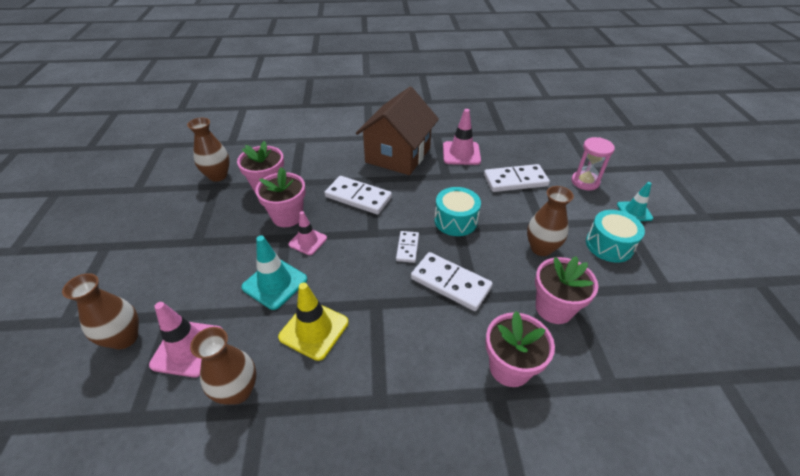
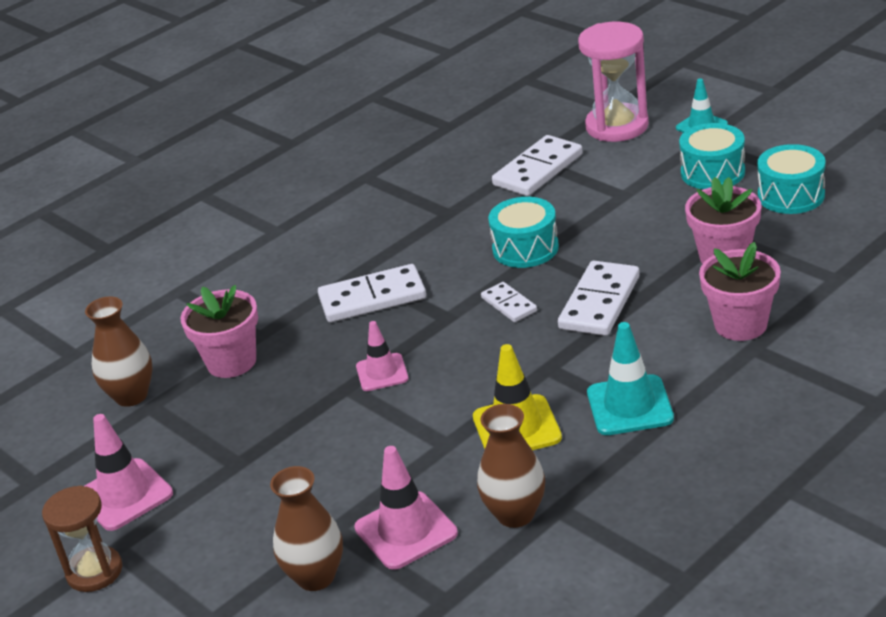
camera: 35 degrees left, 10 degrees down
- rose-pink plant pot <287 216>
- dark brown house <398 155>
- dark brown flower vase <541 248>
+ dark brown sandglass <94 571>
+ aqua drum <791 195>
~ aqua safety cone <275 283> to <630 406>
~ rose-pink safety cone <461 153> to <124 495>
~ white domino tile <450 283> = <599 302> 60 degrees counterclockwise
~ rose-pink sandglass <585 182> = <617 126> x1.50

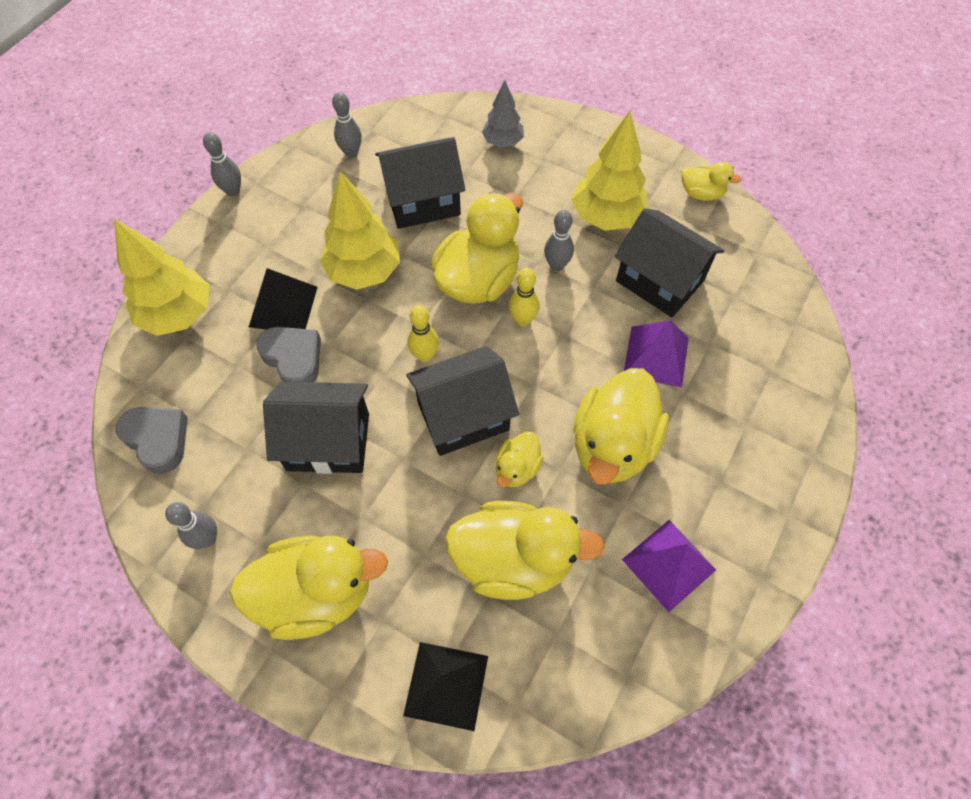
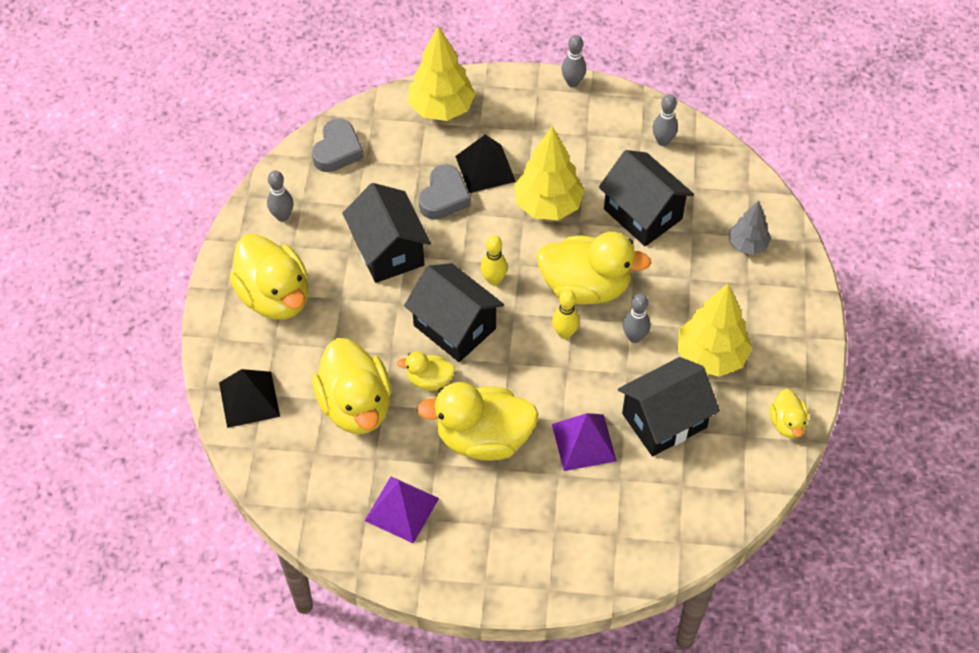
camera: 65 degrees right, 5 degrees down
~ black house <659 281> = <664 420> 45 degrees clockwise

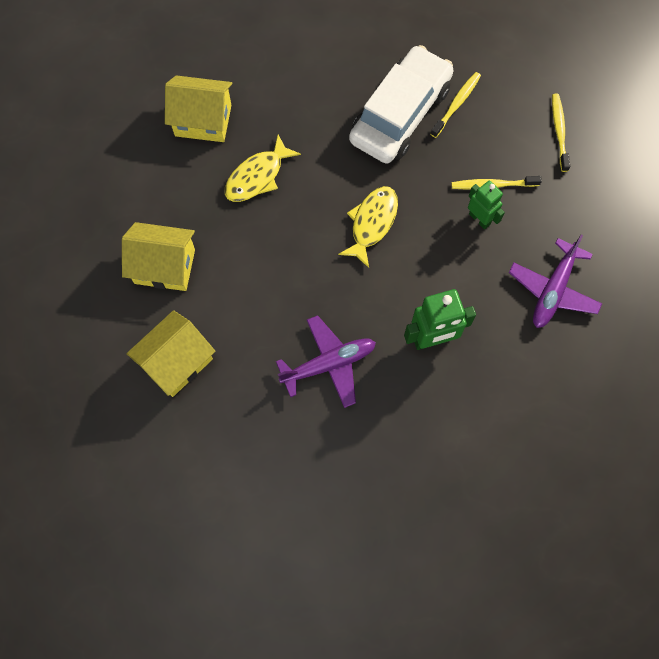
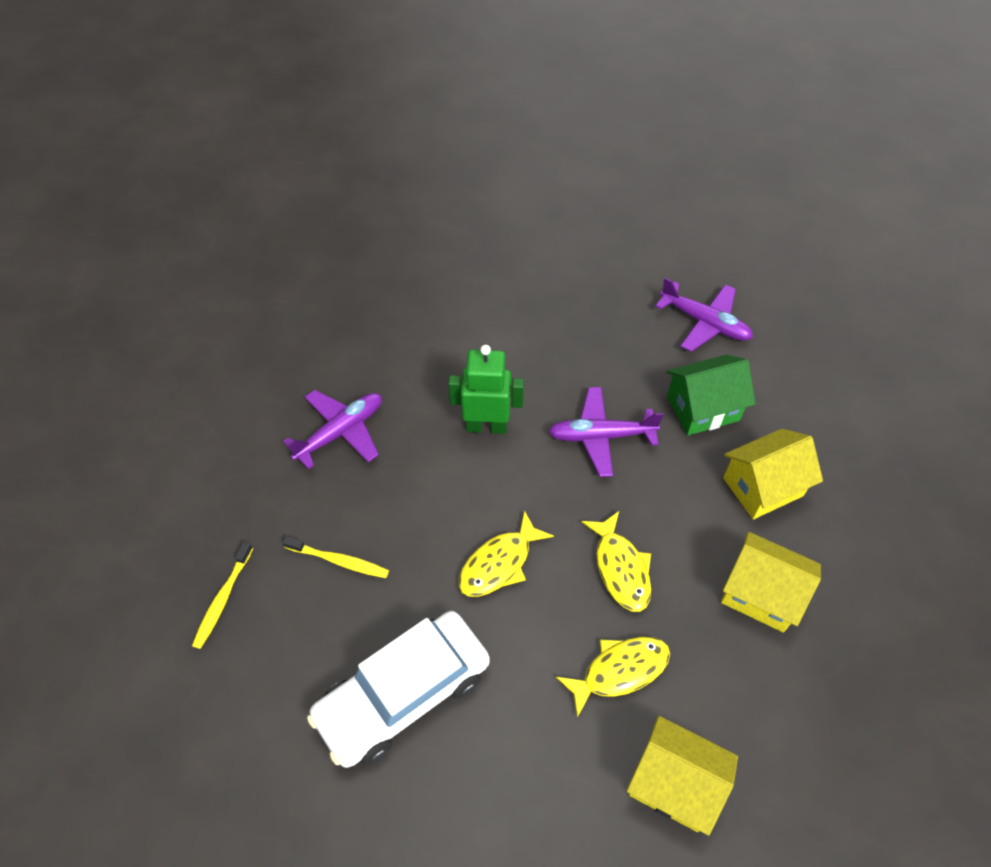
camera: 160 degrees left, 15 degrees down
- golden toothbrush <456 104>
- green robot <479 219>
+ golden fish figure <620 568>
+ violet plane <705 323>
+ green house <703 408>

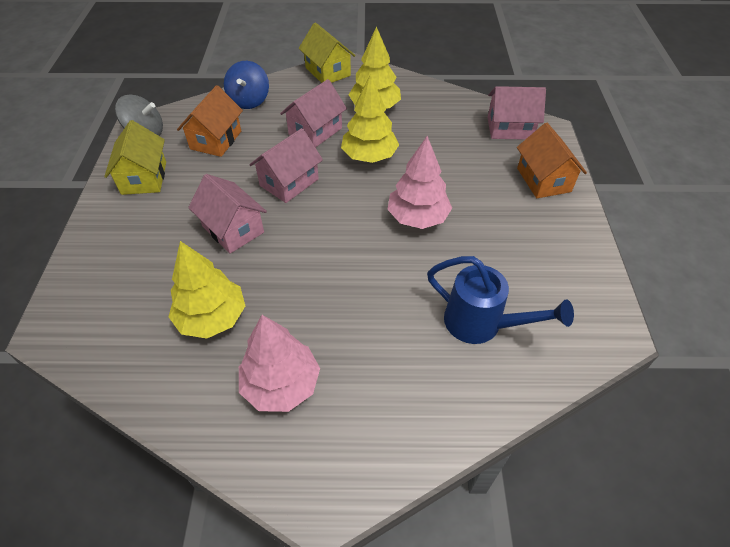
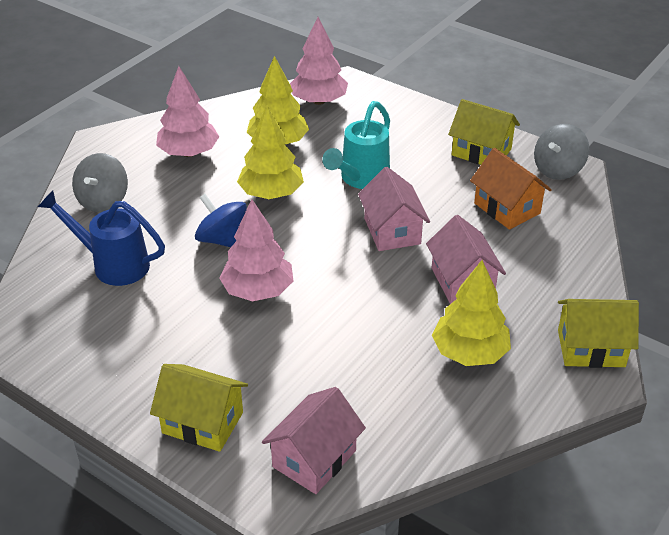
camera: 125 degrees right, 10 degrees down
+ gray spinning top <103 201>
+ rose-pink tree <319 101>
~ blue spinning top <249 100> to <222 240>
~ golden tree <369 156> to <271 193>
~ rose-pink house <233 229> to aqua watering pot <361 179>
~ bright orange house <543 180> to golden house <202 422>
~ blue watering pot <481 324> = <113 264> 45 degrees clockwise

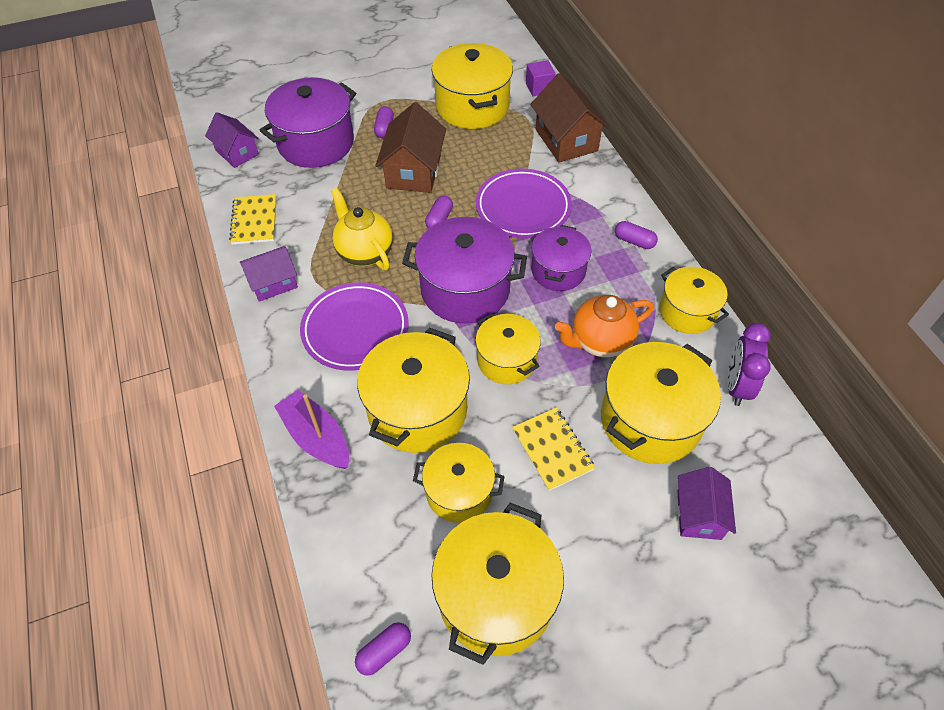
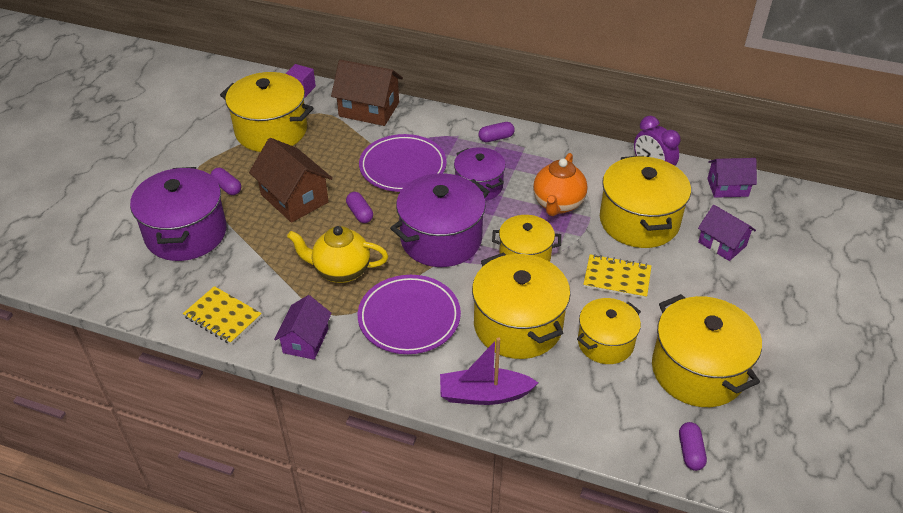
camera: 50 degrees left, 10 degrees down
- golden pot <687 312>
~ violet house <237 152> to <727 187>

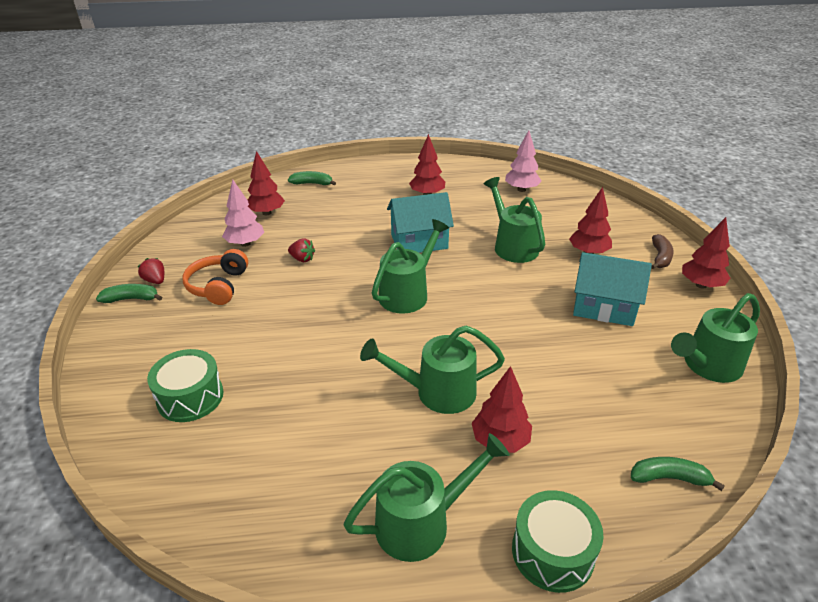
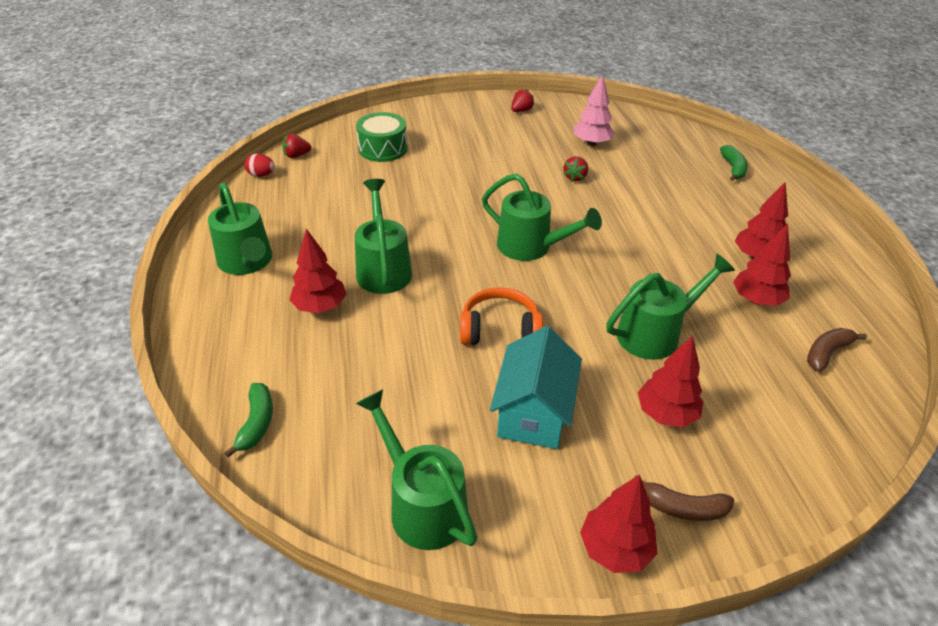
camera: 85 degrees right, 5 degrees up
- green banana <132 299>
- aqua house <419 242>
- green drum <552 552>
+ crimson egg shape <261 175>
+ crimson berry <296 155>
~ bright orange headphones <218 286> to <500 330>
~ crimson tree <266 213> to <756 300>
~ rose-pink tree <521 189> to dark brown banana <827 353>

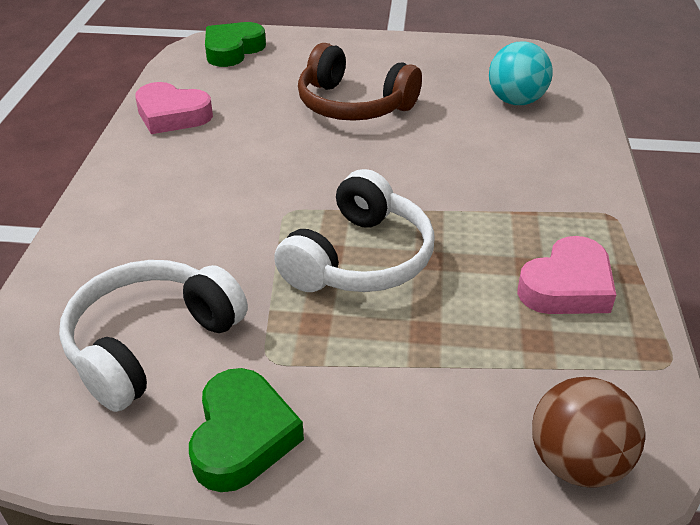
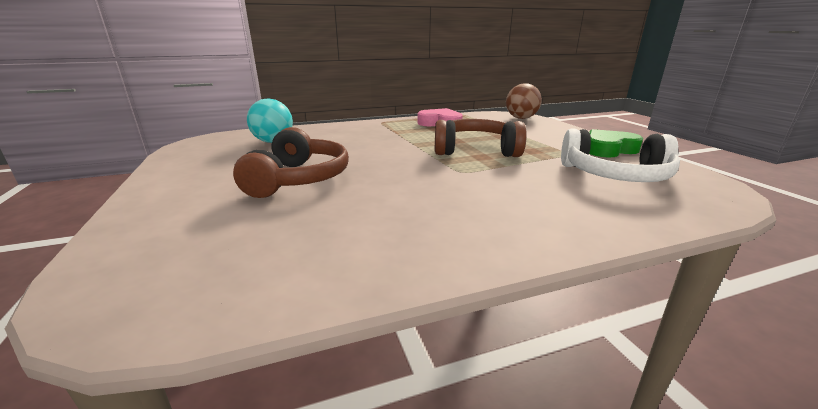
camera: 115 degrees left, 15 degrees down
- rose-pink heart shape <172 115>
- green heart shape <232 50>
~ white headphones <360 259> to dark brown headphones <476 150>

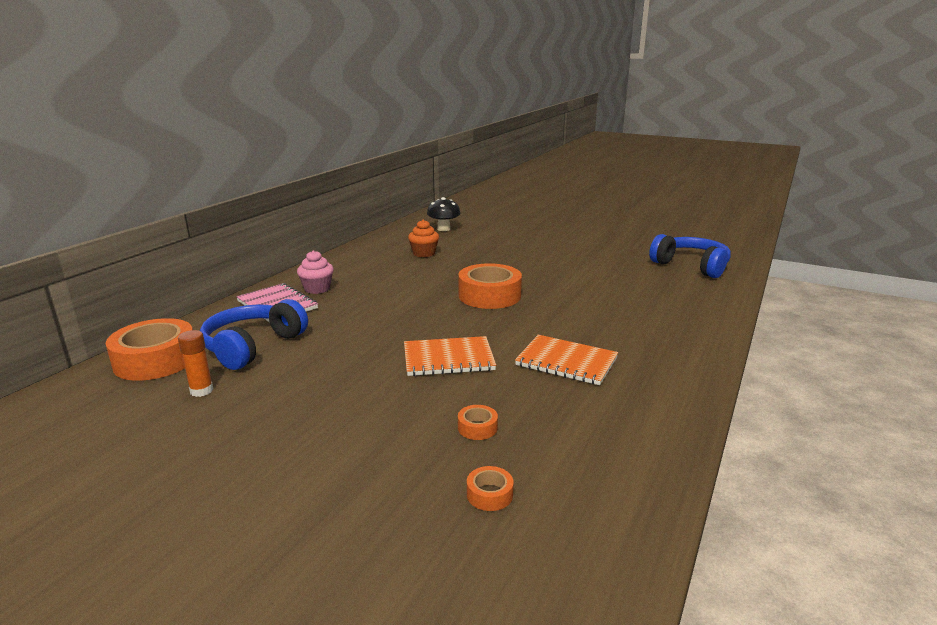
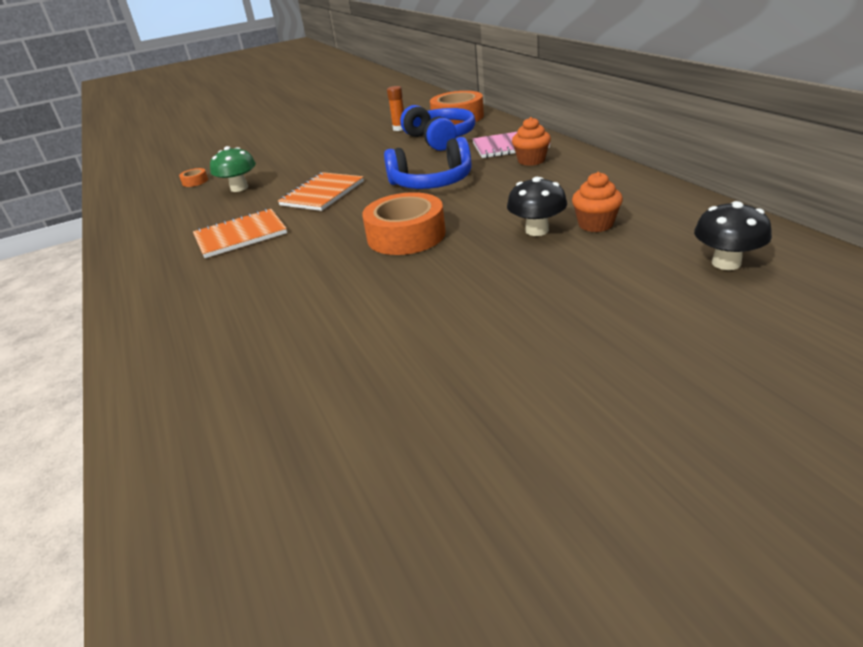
camera: 130 degrees right, 10 degrees up
+ black toadstool <537 230>
~ blue headphones <691 266> to <432 182>
~ bright orange sticky tape <477 428> to green toadstool <239 188>
~ rose-pink fairy cake <317 289> to bright orange fairy cake <531 160>

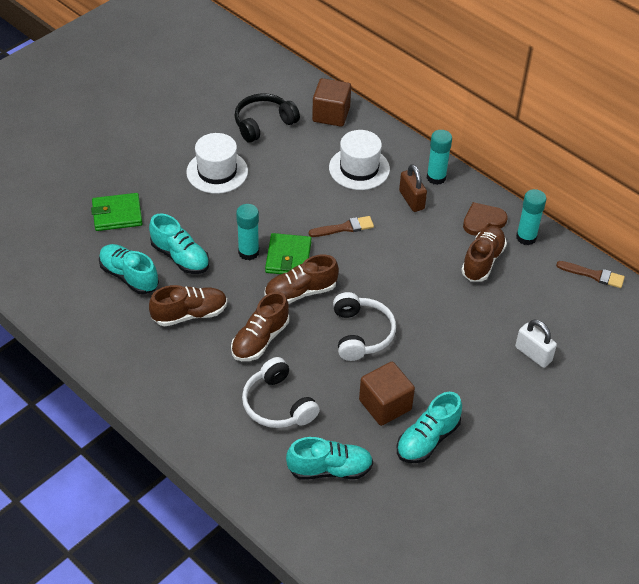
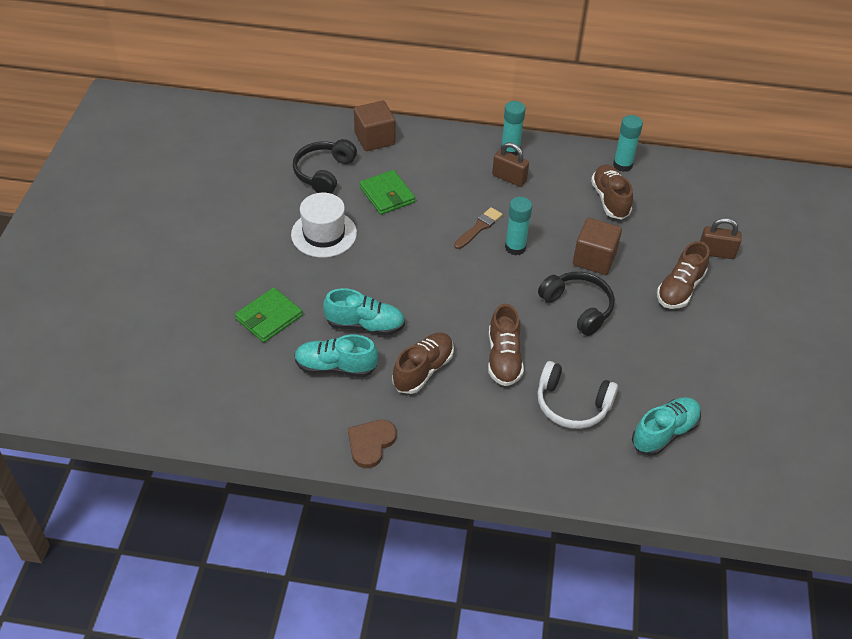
camera: 35 degrees left, 0 degrees up
- white top hat <359 168>
- aqua sneaker <427 439>
- dark brown paint brush <593 275>
~ aqua stick of glue <248 252> to <515 247>
~ dark brown sneaker <300 292> to <680 289>
~ green card wallet <288 257> to <387 195>
~ dark brown block <385 405> to <594 259>
~ dark brown heart shape <483 221> to <370 443>
~ white headphones <361 334> to black headphones <578 307>
~ white lock <533 354> to dark brown lock <716 253>

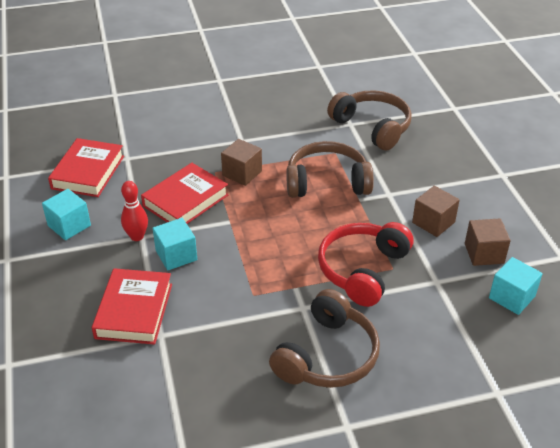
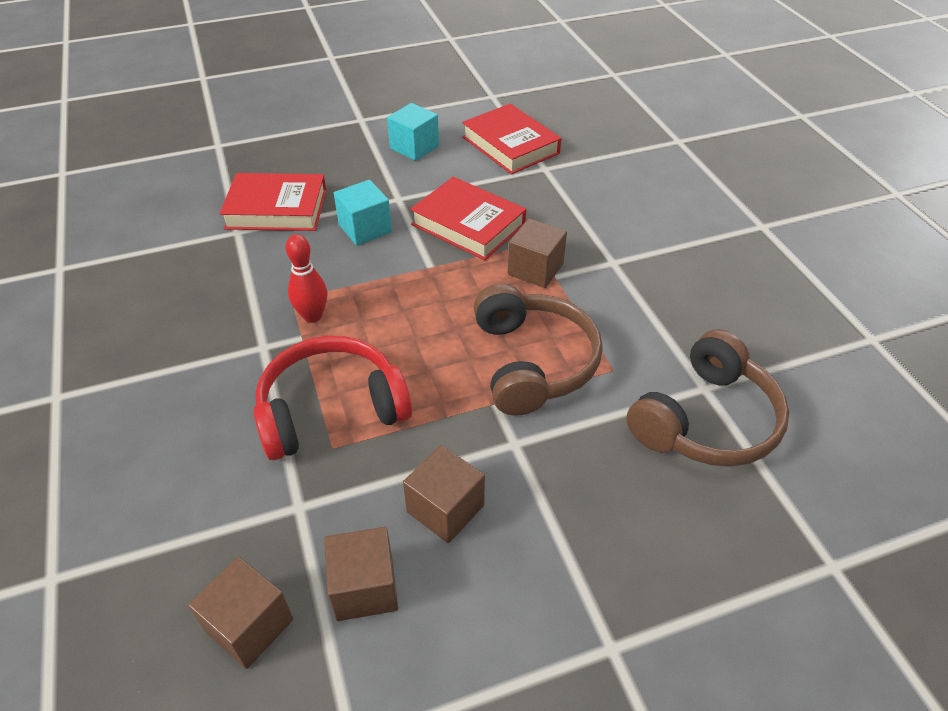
camera: 85 degrees right, 5 degrees up
- dark brown headphones <327 355>
~ crimson tenpin <137 236> to <312 316>
~ aqua block <512 297> to dark brown block <249 625>
~ crimson hardback <88 172> = <510 145> 45 degrees clockwise
~ crimson headphones <362 270> = <331 409> 45 degrees counterclockwise

